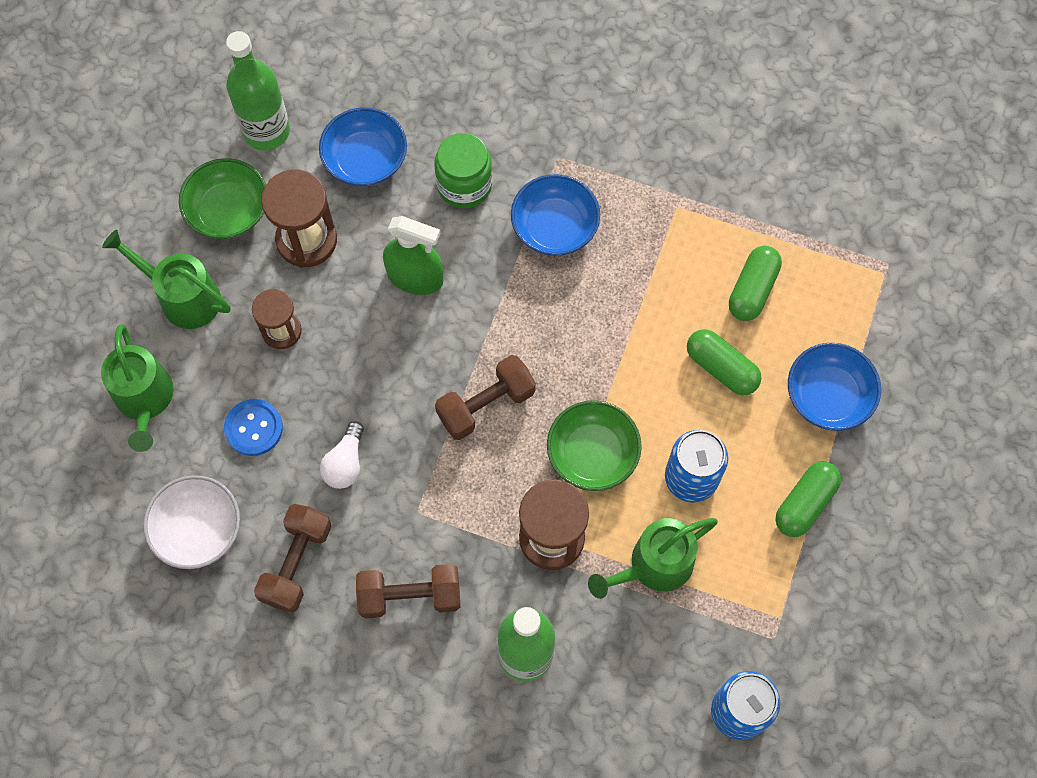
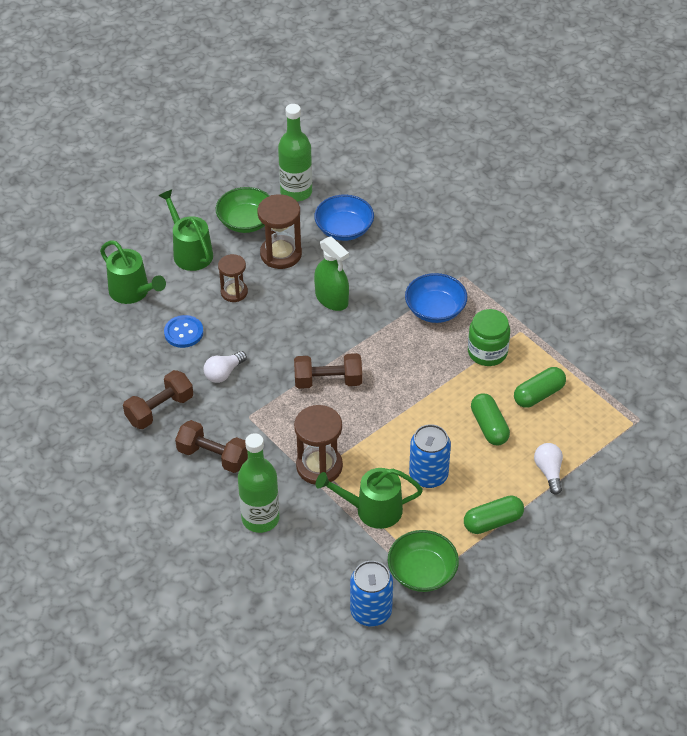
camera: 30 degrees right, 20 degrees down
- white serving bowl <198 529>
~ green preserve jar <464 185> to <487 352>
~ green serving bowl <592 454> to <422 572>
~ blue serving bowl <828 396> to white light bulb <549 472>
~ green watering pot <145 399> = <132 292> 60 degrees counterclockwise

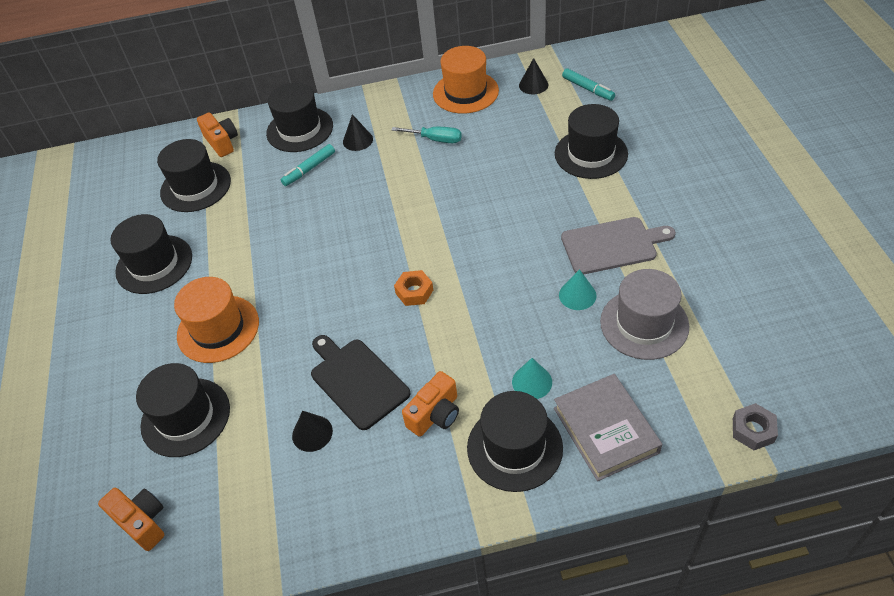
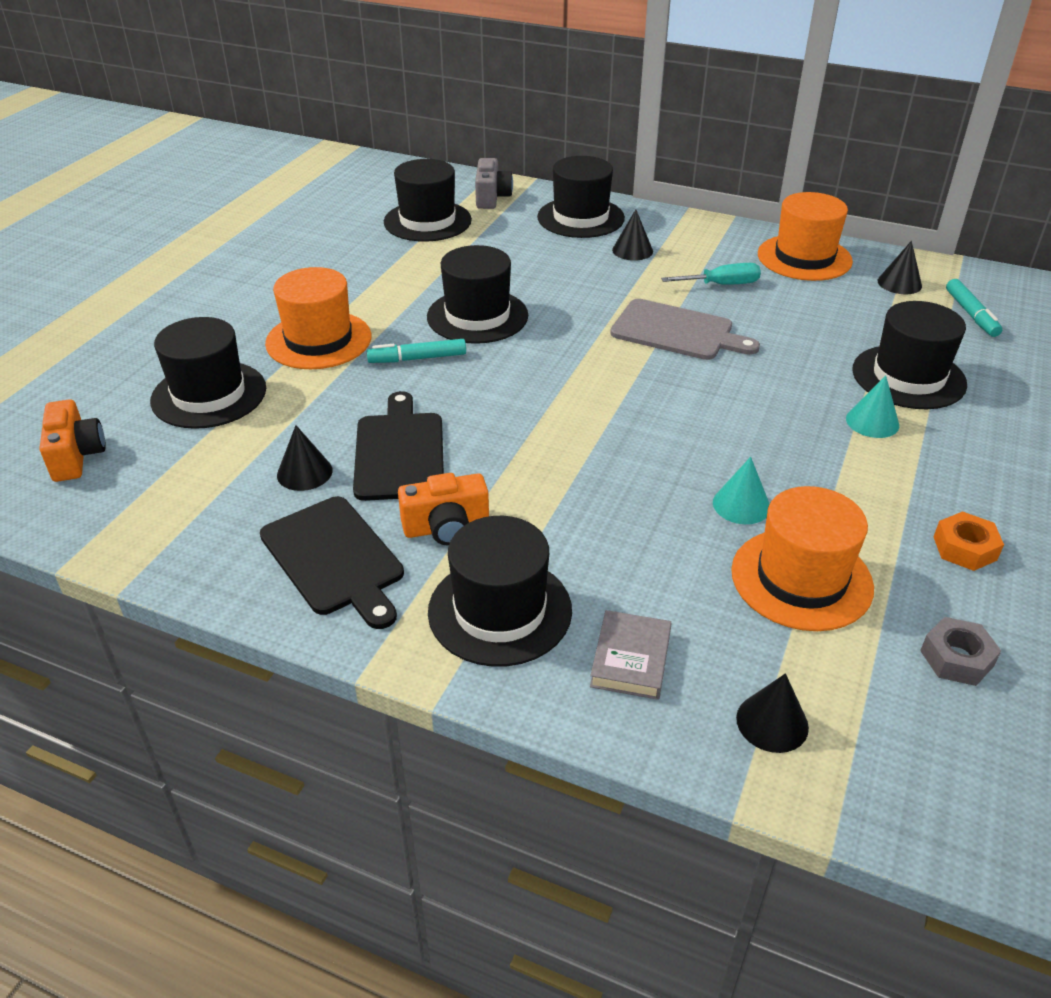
camera: 30 degrees right, 10 degrees down
+ black cutting board <334 559>
+ black cone <772 722>
~ black top hat <154 264> to <477 316>
~ aqua marker pen <309 169> to <417 358>
~ bright orange hexagon nut <414 292> to <965 548>
~ aqua cone <532 382> to <872 422>
~ gray cutting board <612 245> to <677 331>
~ gray hexagon nut <753 430> to <956 658>
~ bright orange compact camera <222 142> to gray compact camera <492 197>
~ gray top hat <644 324> to bright orange top hat <801 579>
~ aqua screwdriver <435 140> = <722 285> 60 degrees counterclockwise
~ gray hardback <605 430> = <631 659> x0.61

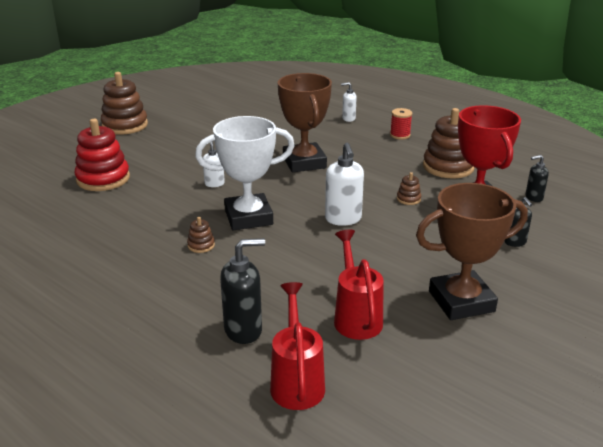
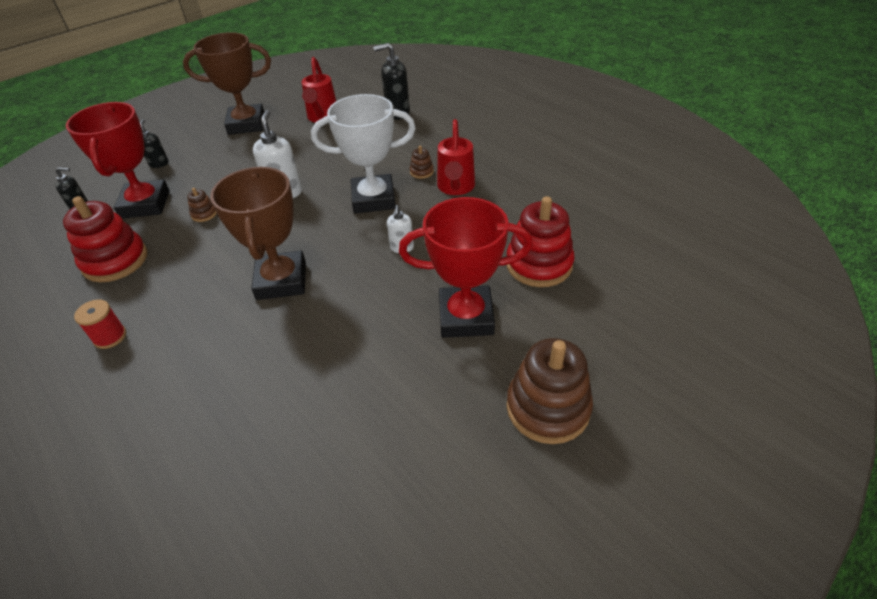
camera: 170 degrees left, 15 degrees up
- white soap pump <348 119>
+ crimson award cup <466 317>
~ crimson watering pot <296 381> to <455 188>
~ dark brown ring stacker <448 167> to crimson ring stacker <115 261>

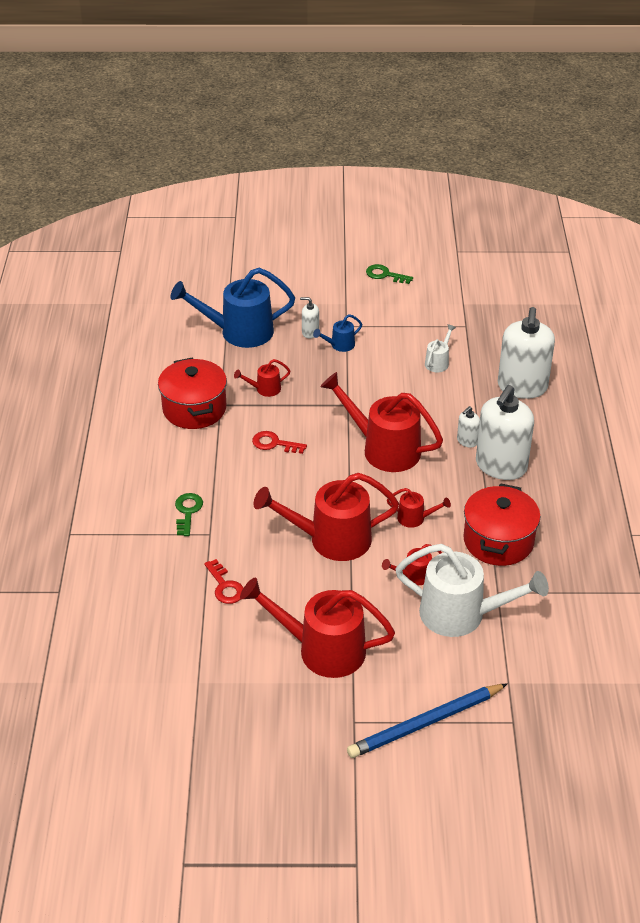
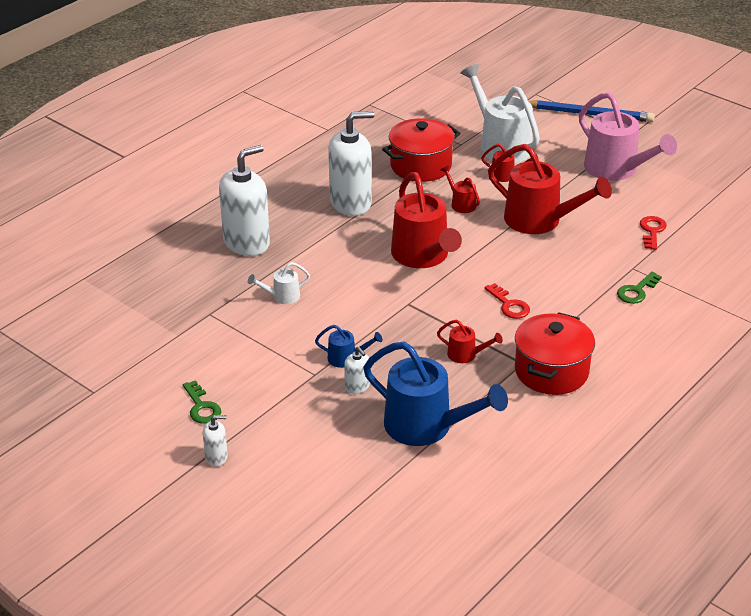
camera: 140 degrees left, 5 degrees down
~ white soap pump <467 441> to <216 457>
~ crimson watering pot <321 649> to rose-pink watering pot <617 170>

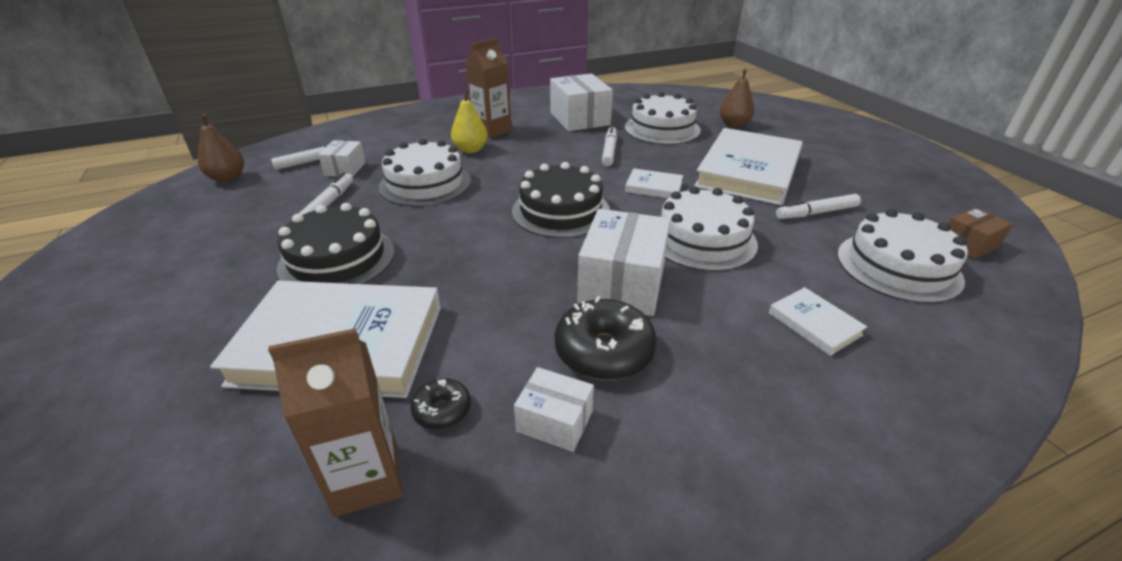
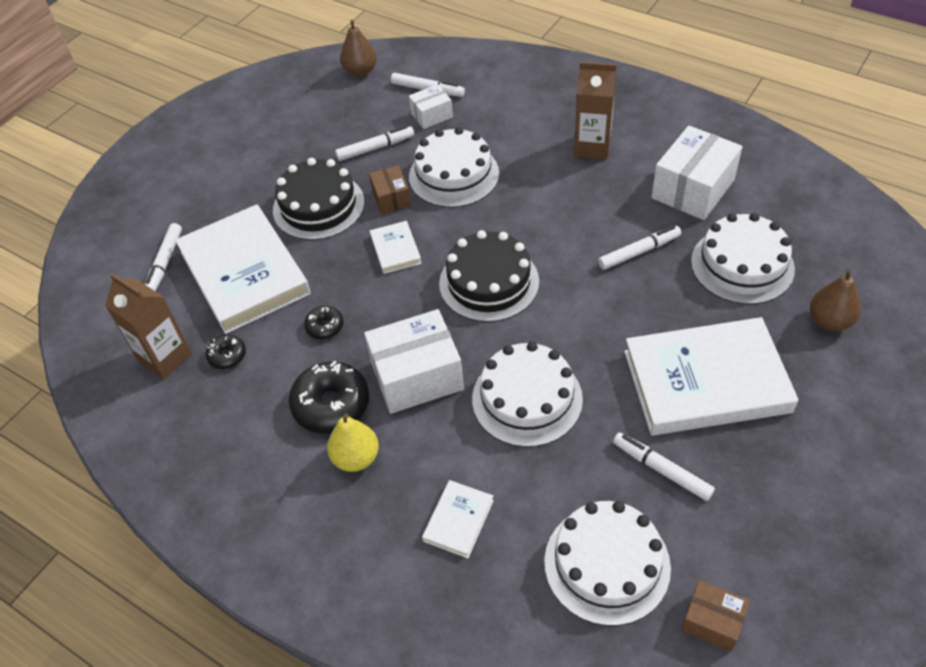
camera: 60 degrees right, 15 degrees up
- white parcel <554 421>
+ white marker pen <165 263>
+ black doughnut <325 326>
+ dark brown parcel <391 198>
~ golden pear fruit <470 150> to <356 458>
~ white hardback <654 187> to <395 249>

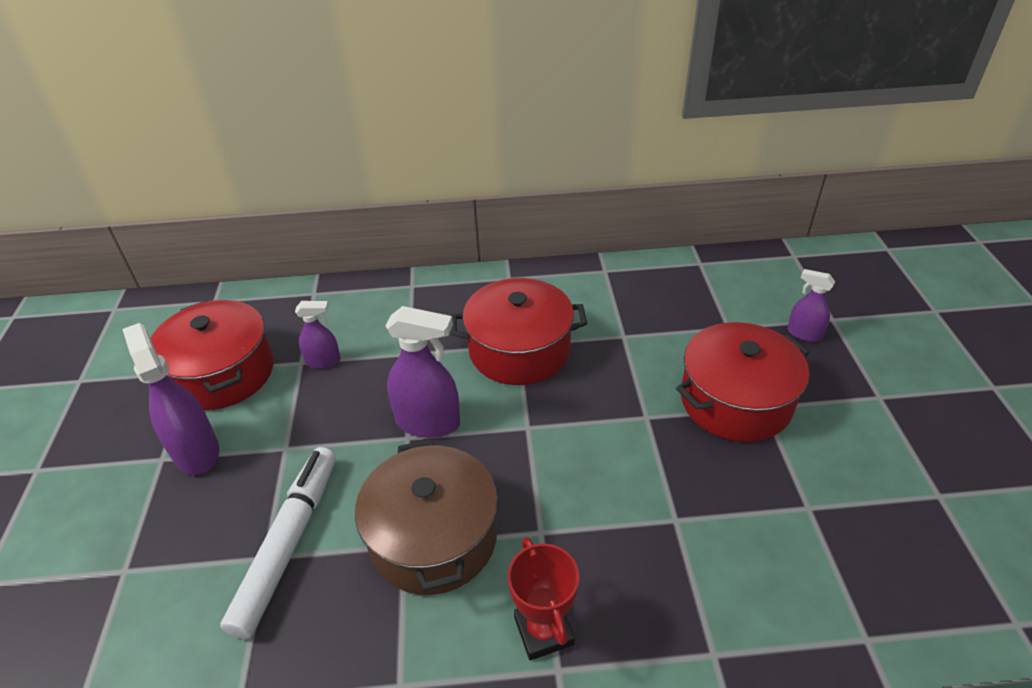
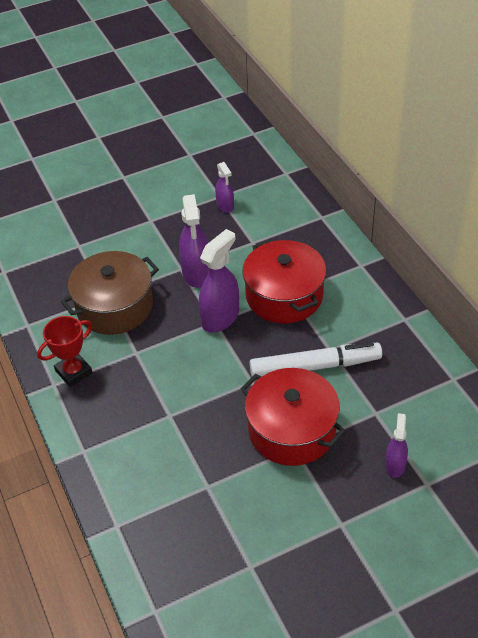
camera: 70 degrees right, 5 degrees up
- crimson pot <222 373>
~ violet spray bottle <196 451> to <220 318>
~ white marker pen <288 544> to <315 366>

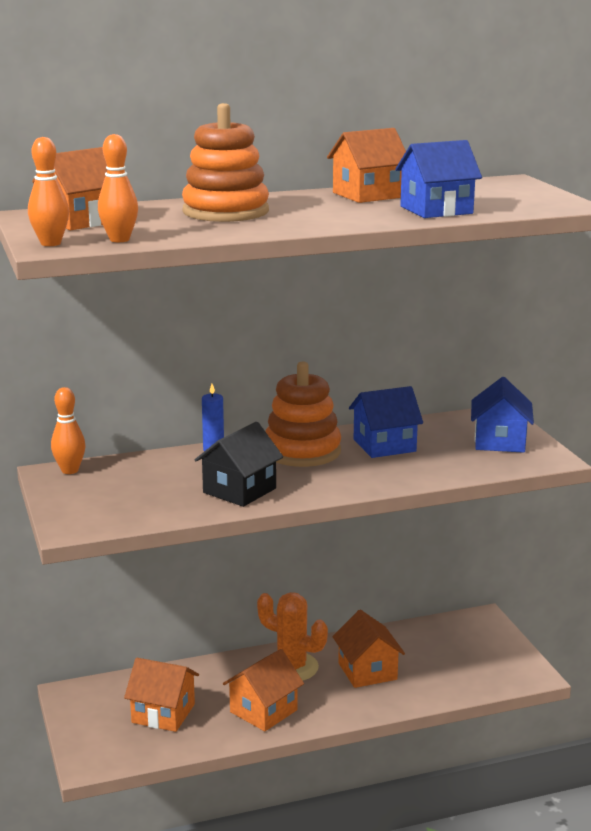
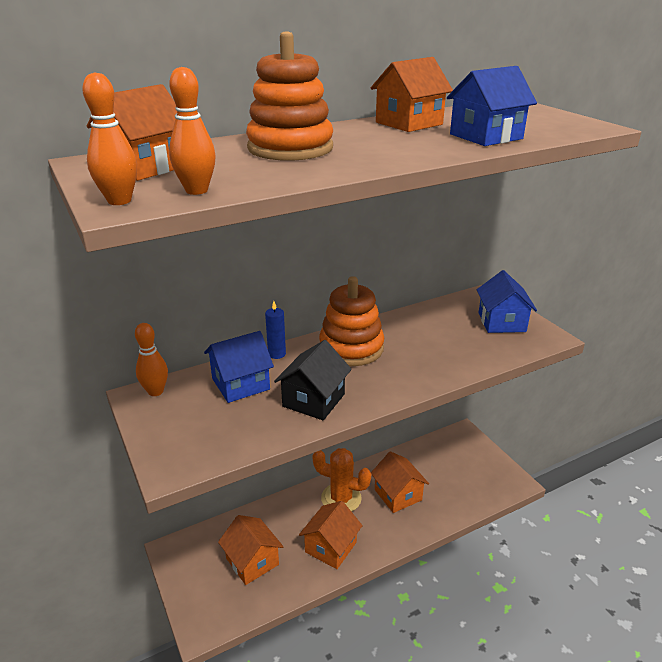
camera: 10 degrees left, 10 degrees up
~ blue house <384 445> to <241 384>
~ bright orange house <163 713> = <252 561> 45 degrees clockwise

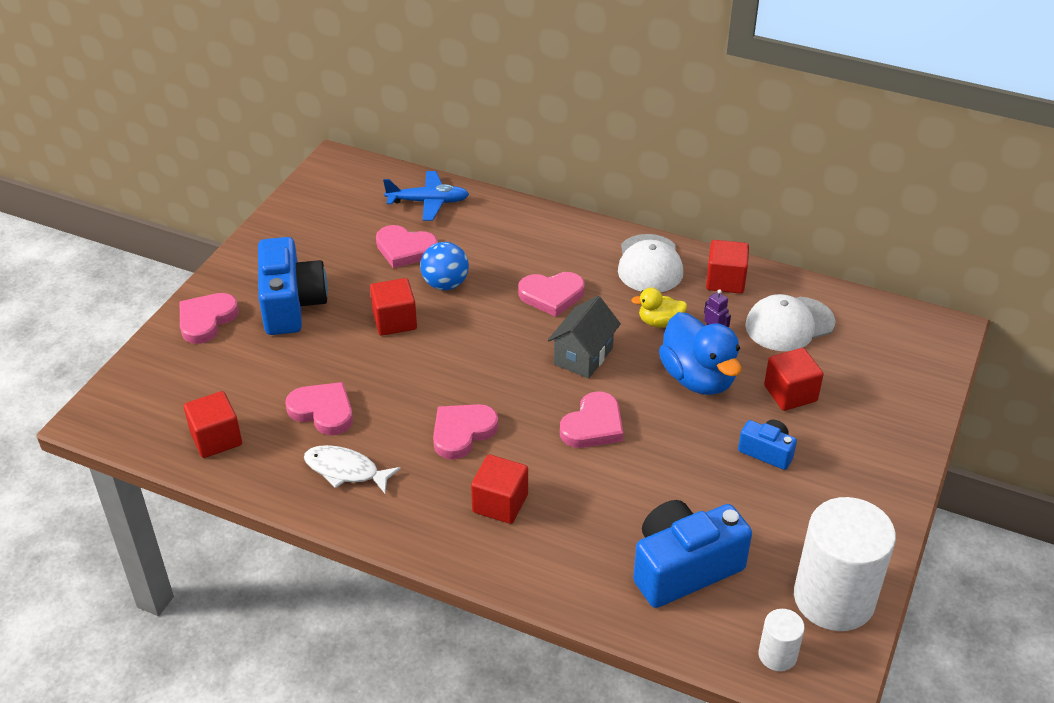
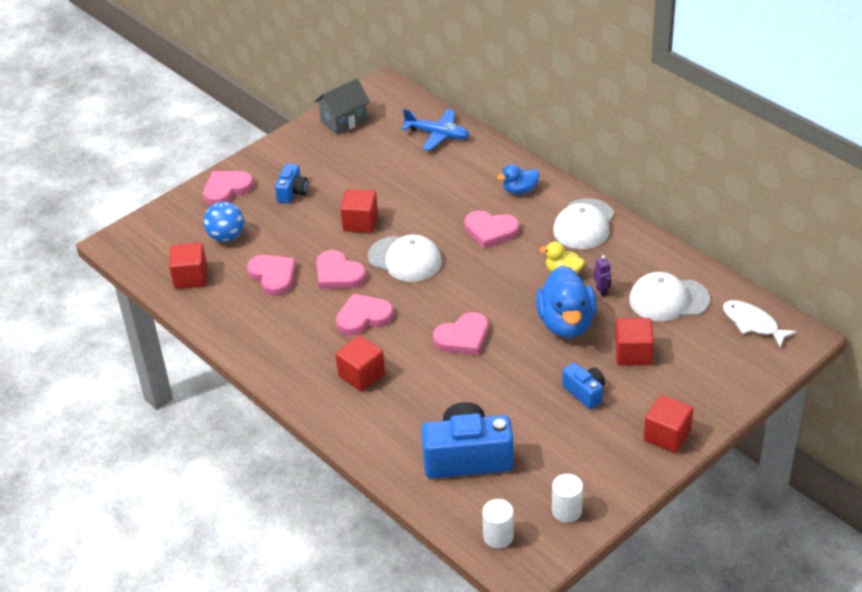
camera: 25 degrees right, 0 degrees up
+ white baseball cap <405 259>
+ blue toy duck <520 190>
~ white fish figure <346 470> to <753 324>
~ rose-pink heart shape <405 249> to <338 274>
~ blue ball <445 284> to <226 236>
~ gray house <583 356> to <344 121>
~ crimson block <725 281> to <667 436>
~ blue compact camera <291 304> = <292 192> x0.52
~ white cylinder <834 598> = <566 511> x0.46

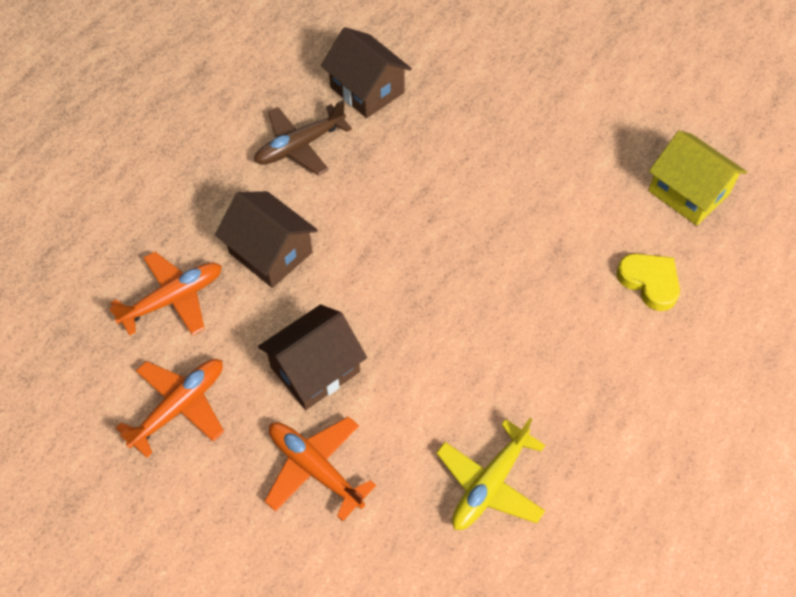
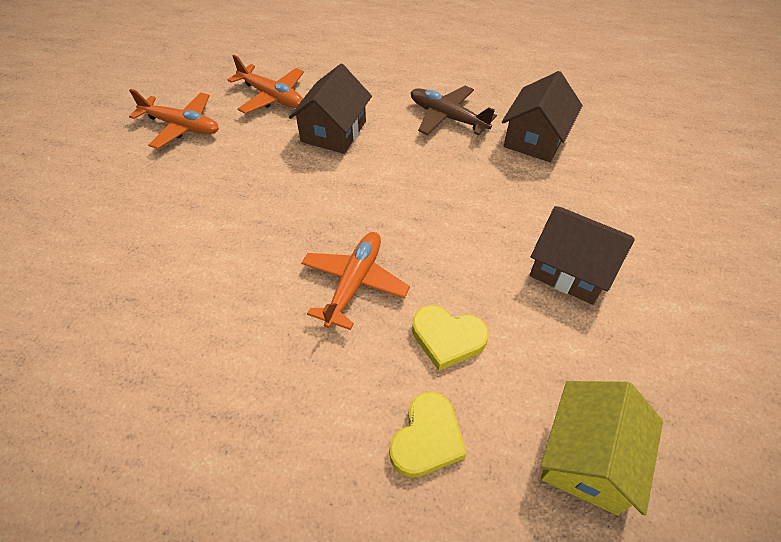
camera: 70 degrees right, 5 degrees down
- golden plane <489 484>
+ golden heart shape <447 338>
~ dark brown house <315 369> to <571 269>
~ bright orange plane <315 468> to <354 283>

